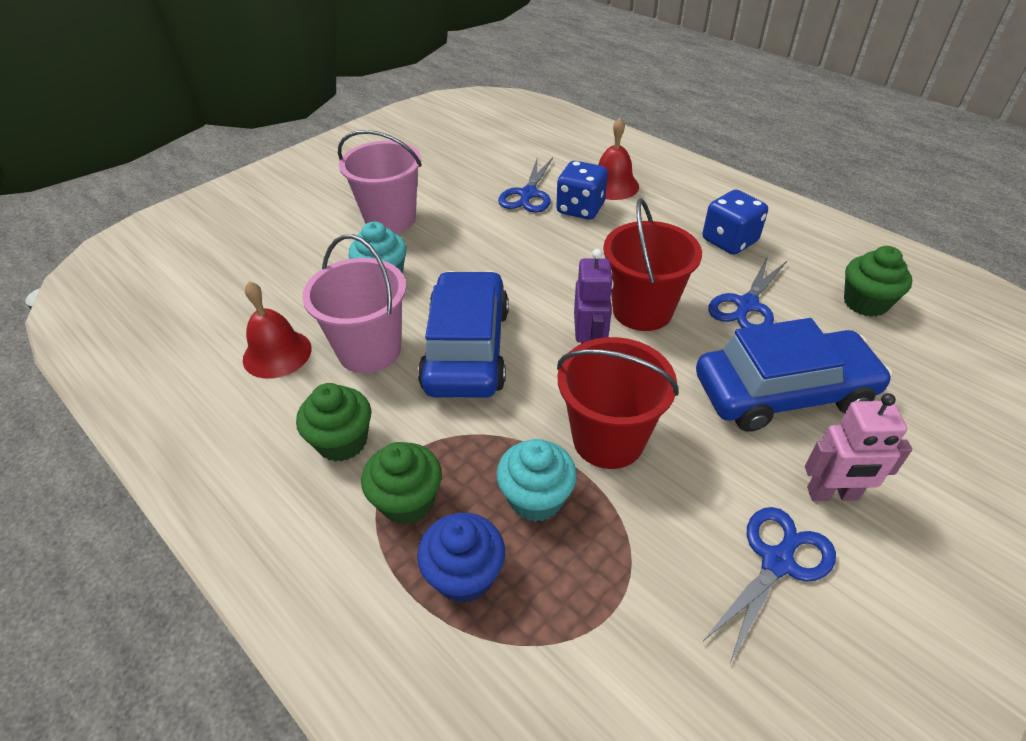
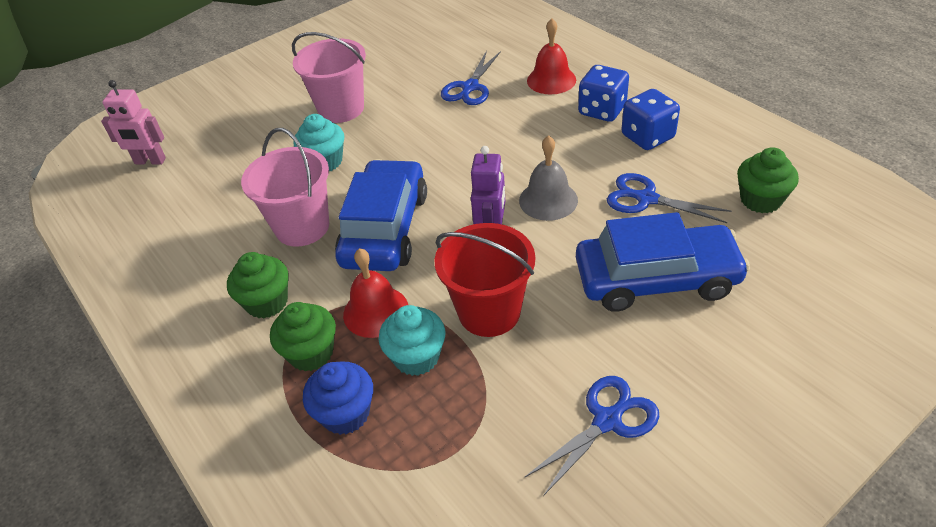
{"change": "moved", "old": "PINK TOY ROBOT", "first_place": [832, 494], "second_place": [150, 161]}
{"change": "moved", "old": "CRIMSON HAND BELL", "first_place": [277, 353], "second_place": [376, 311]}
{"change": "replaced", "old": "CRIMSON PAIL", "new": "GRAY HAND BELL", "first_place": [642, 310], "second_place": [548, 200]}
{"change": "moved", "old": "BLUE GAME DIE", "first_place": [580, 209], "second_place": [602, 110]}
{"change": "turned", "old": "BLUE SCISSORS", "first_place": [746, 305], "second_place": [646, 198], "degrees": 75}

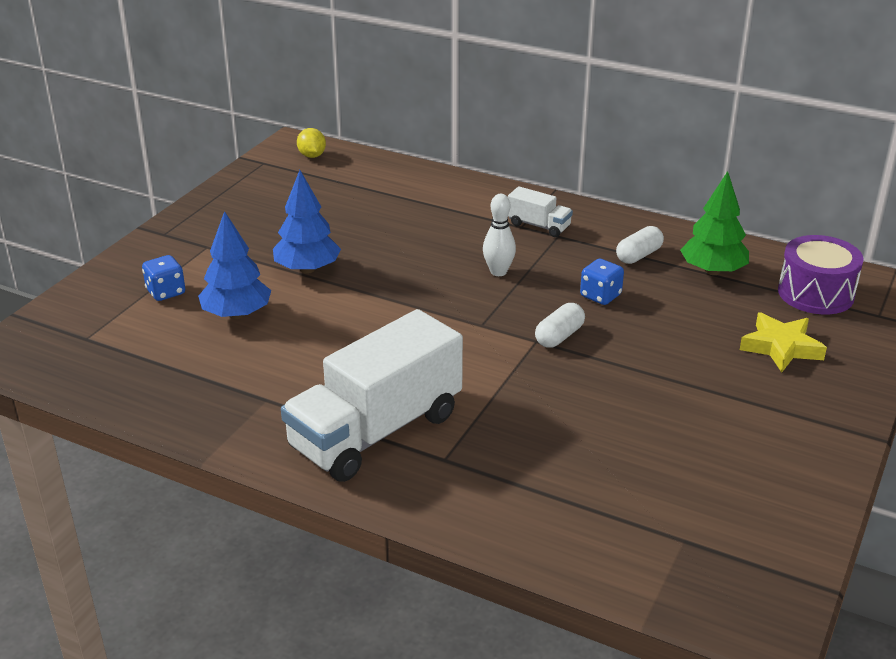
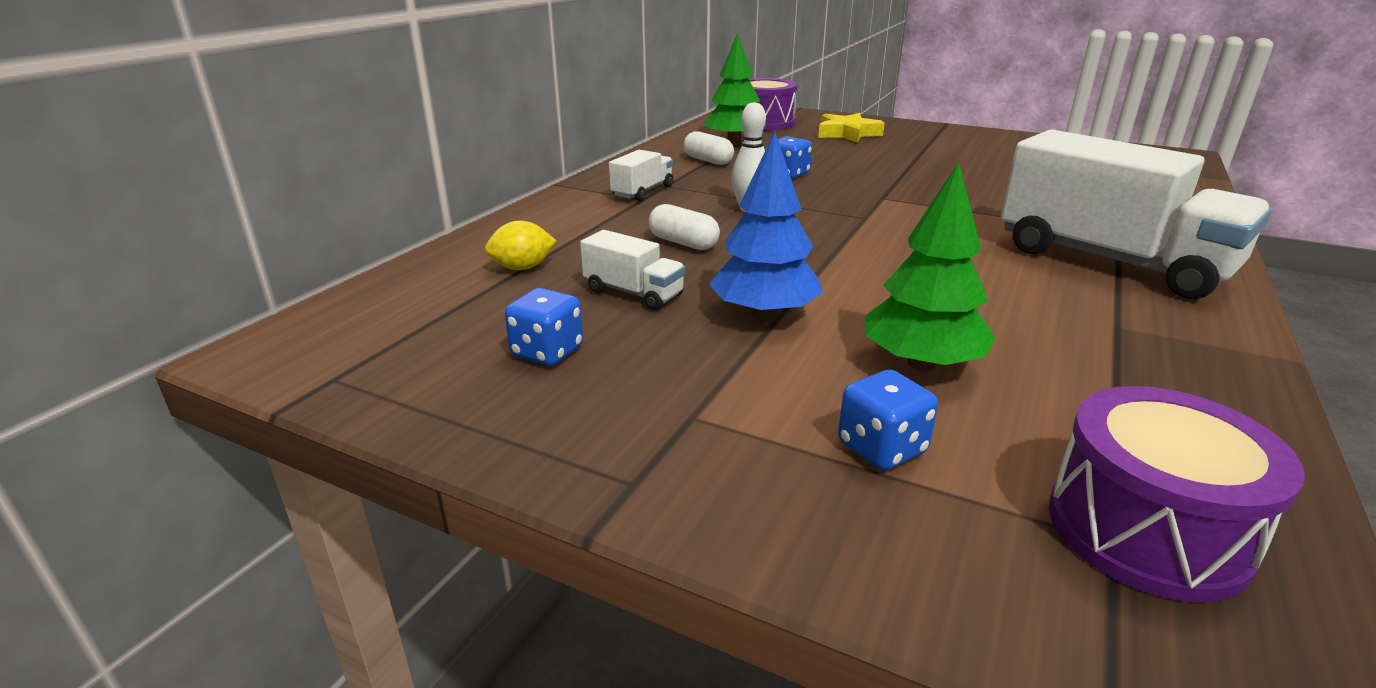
{"change": "moved", "old": "YELLOW TOY LEMON", "first_place": [312, 156], "second_place": [523, 268]}
{"change": "added", "new": "BLUE GAME DIE", "second_place": [547, 352]}
{"change": "added", "new": "PURE WHITE TOY TRUCK", "second_place": [633, 293]}
{"change": "moved", "old": "PURE WHITE PILL SHAPE", "first_place": [559, 336], "second_place": [683, 243]}
{"change": "recoloured", "old": "BLUE TREE", "new": "GREEN TREE", "first_place": [236, 314], "second_place": [921, 364]}
{"change": "added", "new": "PURPLE SNARE DRUM", "second_place": [1146, 530]}

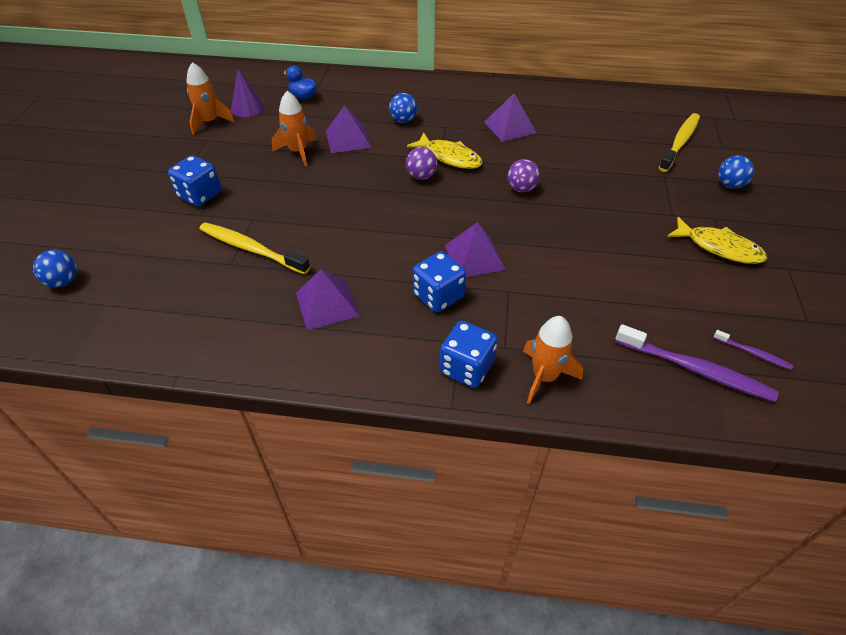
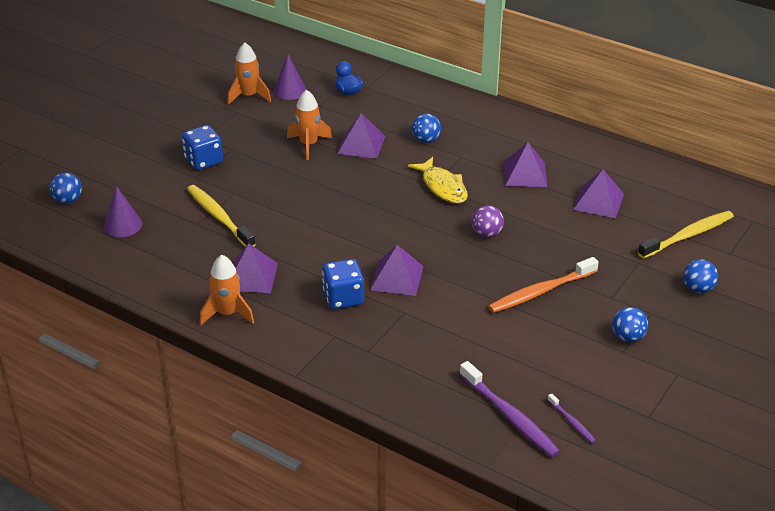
{"change": "added", "new": "PURPLE CONE", "second_place": [123, 225]}
{"change": "moved", "old": "ORANGE-COLOURED TOY ROCKET", "first_place": [544, 377], "second_place": [227, 313]}
{"change": "added", "new": "ORANGE-COLOURED TOOTHBRUSH", "second_place": [540, 292]}
{"change": "added", "new": "PURPLE PYRAMID", "second_place": [598, 201]}
{"change": "replaced", "old": "YELLOW FISH FIGURE", "new": "BLUE BALL", "first_place": [719, 247], "second_place": [627, 337]}
{"change": "removed", "old": "PURPLE BALL", "first_place": [421, 176]}
{"change": "removed", "old": "BLUE GAME DIE", "first_place": [466, 368]}

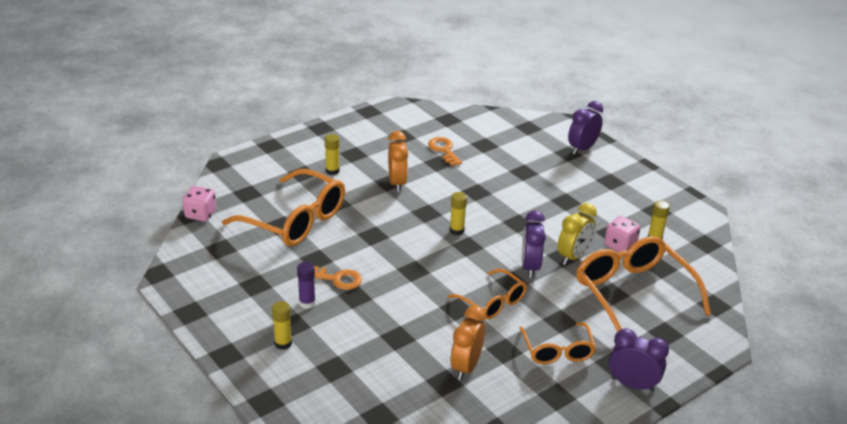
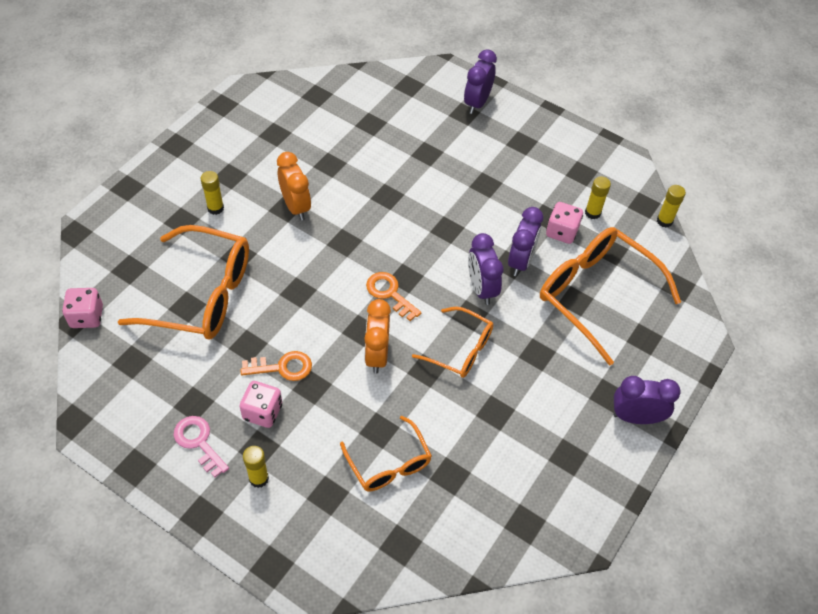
{"change": "added", "new": "PINK LATCHKEY", "second_place": [199, 442]}
{"change": "replaced", "old": "PURPLE STICK OF GLUE", "new": "PINK GAME DIE", "first_place": [307, 303], "second_place": [262, 412]}
{"change": "moved", "old": "ORANGE-COLOURED GLASSES", "first_place": [557, 351], "second_place": [389, 464]}
{"change": "moved", "old": "ORANGE-COLOURED BEDSIDE CLOCK", "first_place": [466, 367], "second_place": [377, 355]}
{"change": "moved", "old": "ORANGE-COLOURED LATCHKEY", "first_place": [444, 150], "second_place": [390, 293]}
{"change": "recoloured", "old": "YELLOW BEDSIDE CLOCK", "new": "PURPLE BEDSIDE CLOCK", "first_place": [573, 257], "second_place": [520, 261]}
{"change": "moved", "old": "YELLOW STICK OF GLUE", "first_place": [457, 230], "second_place": [664, 221]}

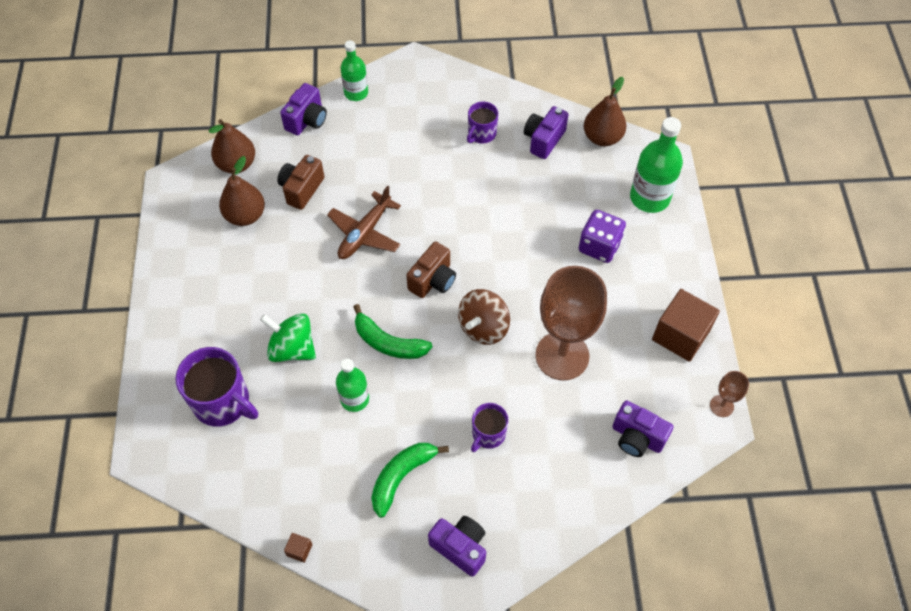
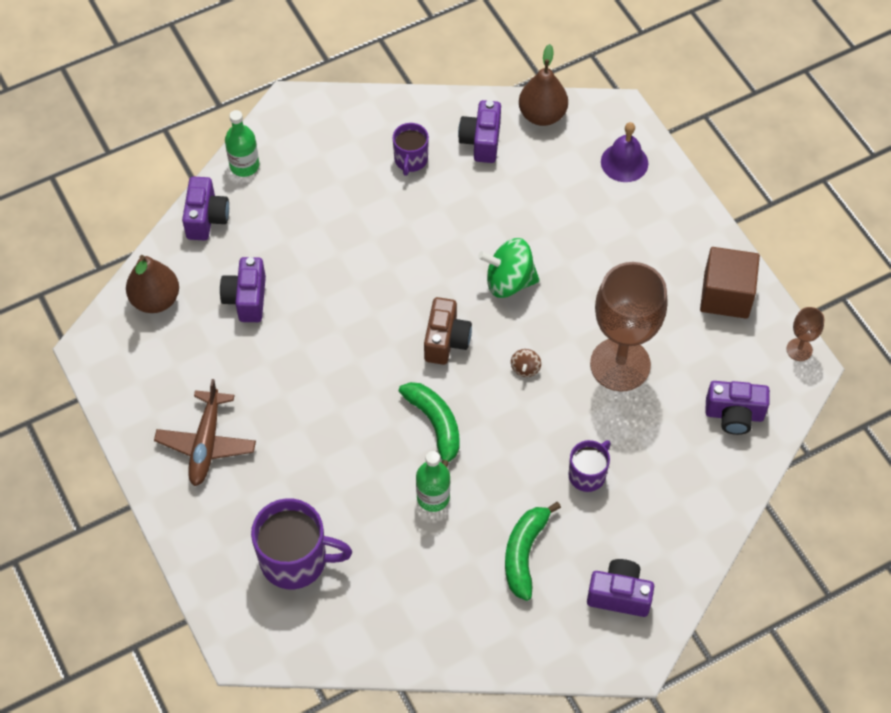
{"change": "moved", "old": "BROWN AEROPLANE", "first_place": [365, 233], "second_place": [206, 444]}
{"change": "recoloured", "old": "BROWN CAMERA", "new": "PURPLE CAMERA", "first_place": [301, 189], "second_place": [246, 299]}
{"change": "turned", "old": "GREEN BANANA FRUIT", "first_place": [388, 342], "second_place": [435, 425], "degrees": -120}
{"change": "moved", "old": "GREEN SPINNING TOP", "first_place": [292, 348], "second_place": [509, 281]}
{"change": "resized", "old": "BROWN SPINNING TOP", "first_place": [483, 327], "second_place": [525, 368], "factor": 0.47}
{"change": "turned", "old": "PURPLE MUG", "first_place": [488, 434], "second_place": [588, 474], "degrees": -150}
{"change": "replaced", "old": "GREEN FLASK", "new": "PURPLE HAND BELL", "first_place": [649, 197], "second_place": [624, 162]}
{"change": "removed", "old": "BROWN PEAR", "first_place": [245, 215]}
{"change": "removed", "old": "BROWN SOLID CUBE", "first_place": [299, 550]}
{"change": "removed", "old": "PURPLE GAME DIE", "first_place": [599, 246]}

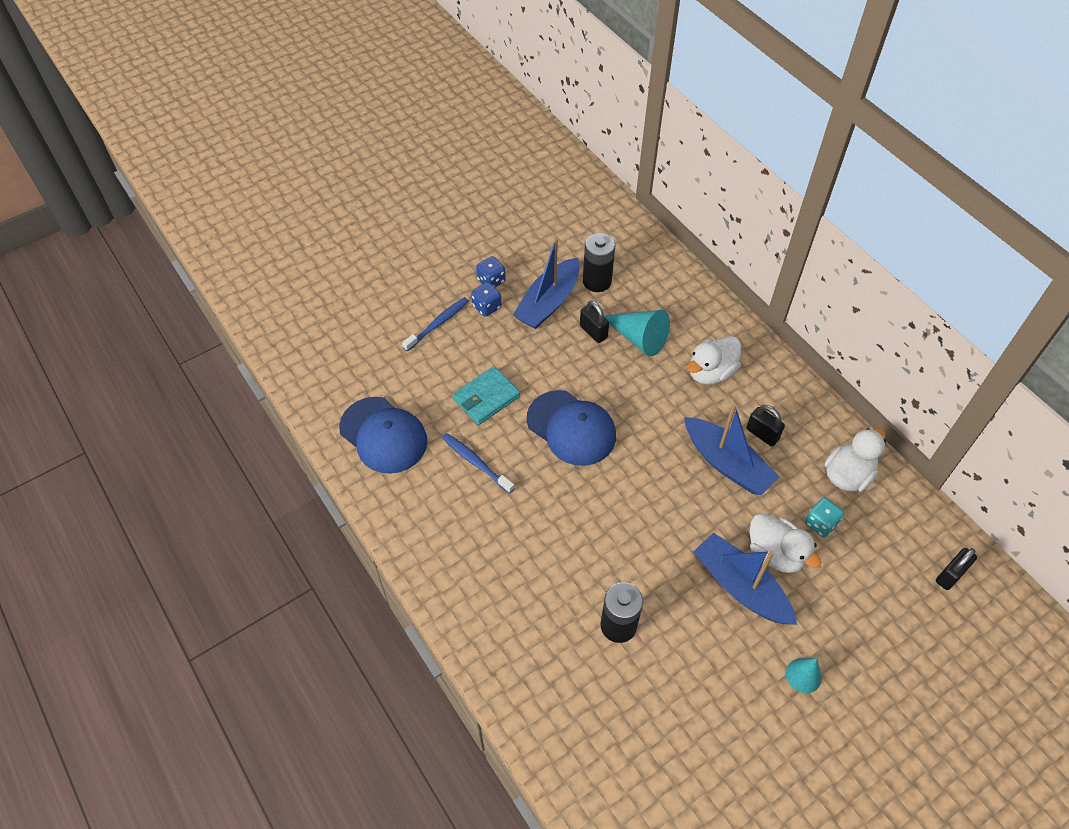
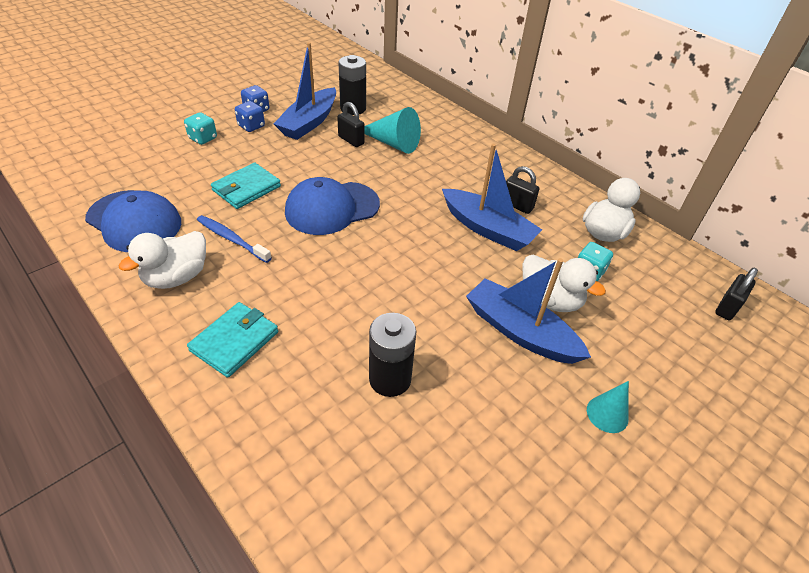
{"change": "moved", "old": "PURE WHITE TOY DUCK", "first_place": [711, 372], "second_place": [177, 277]}
{"change": "replaced", "old": "BLUE TOOTHBRUSH", "new": "TEAL GAME DIE", "first_place": [438, 324], "second_place": [203, 138]}
{"change": "added", "new": "TEAL BILLFOLD", "second_place": [235, 341]}
{"change": "turned", "old": "BLUE CAP", "first_place": [571, 428], "second_place": [332, 208], "degrees": 120}

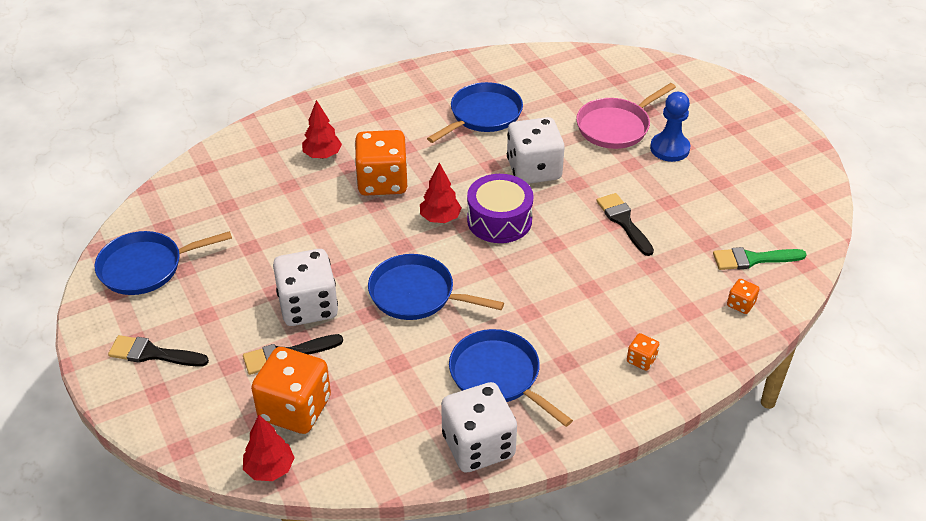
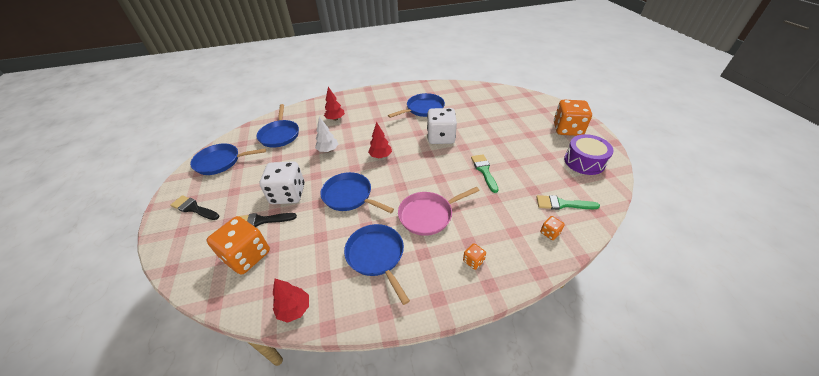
{"change": "added", "new": "BLUE PAN", "second_place": [280, 135]}
{"change": "moved", "old": "CRIMSON TREE", "first_place": [269, 469], "second_place": [294, 309]}
{"change": "added", "new": "PURE WHITE TREE", "second_place": [328, 150]}
{"change": "moved", "old": "PINK PAN", "first_place": [616, 126], "second_place": [428, 215]}
{"change": "recoloured", "old": "JET-BLACK BRUSH", "new": "GREEN BRUSH", "first_place": [623, 221], "second_place": [484, 171]}
{"change": "moved", "old": "ORANGE-COLOURED GAME DIE", "first_place": [382, 182], "second_place": [567, 129]}
{"change": "moved", "old": "PURPLE SNARE DRUM", "first_place": [499, 220], "second_place": [584, 161]}
{"change": "removed", "old": "PURE WHITE GAME DIE", "first_place": [478, 446]}
{"change": "removed", "old": "BLUE CHESS PAWN", "first_place": [669, 148]}

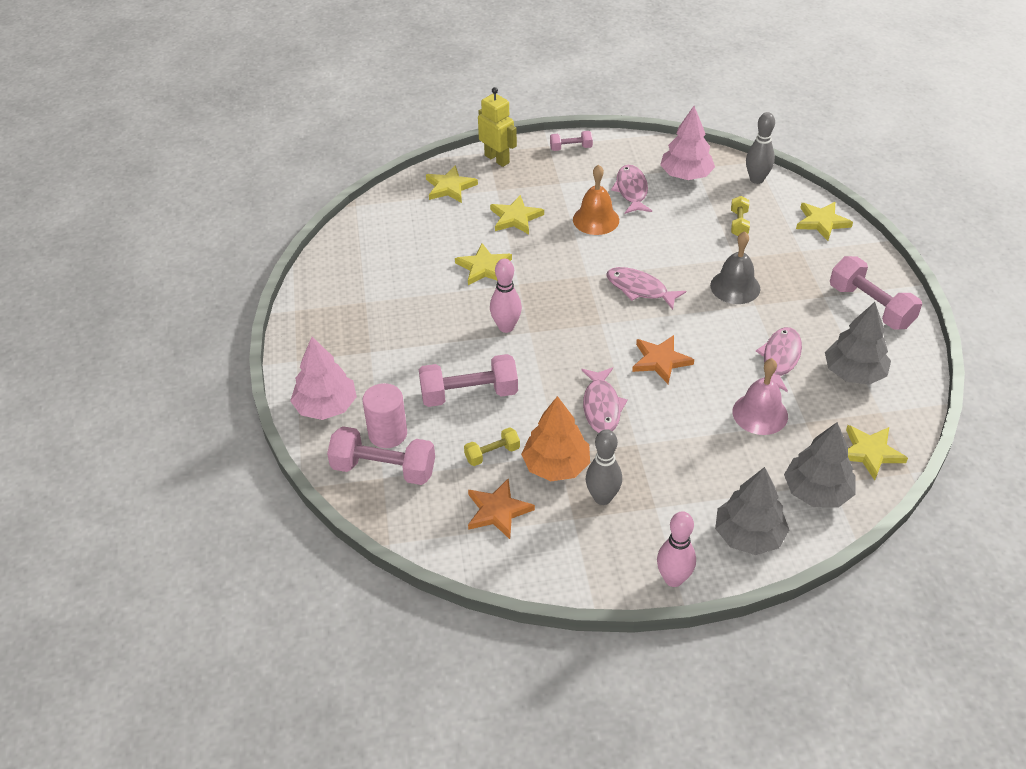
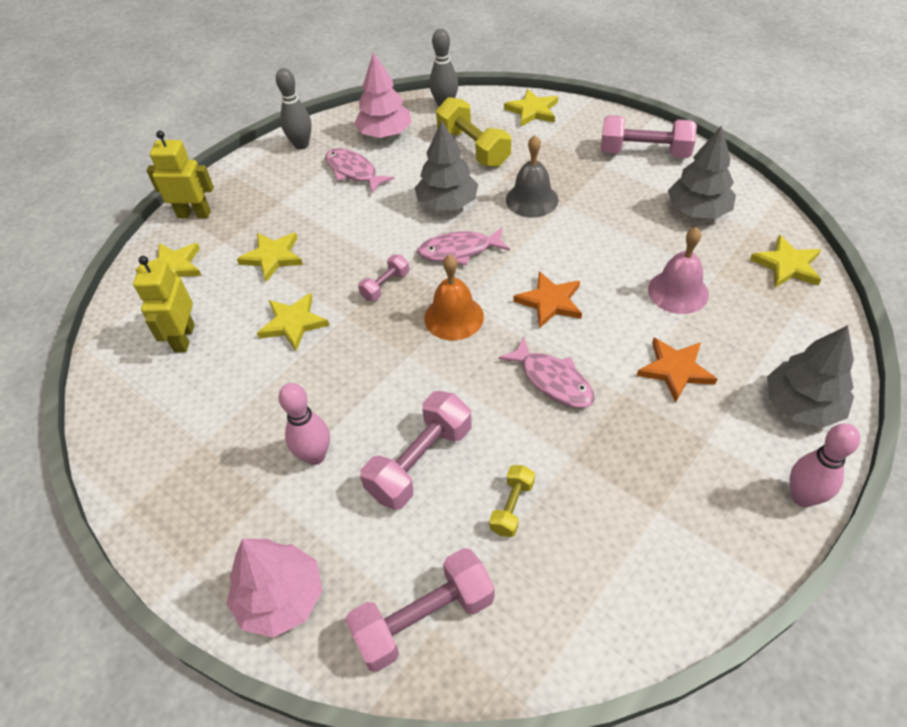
{"change": "added", "new": "YELLOW TOY ROBOT", "second_place": [183, 338]}
{"change": "moved", "old": "GRAY SKITTLE", "first_place": [602, 498], "second_place": [301, 145]}
{"change": "moved", "old": "PINK SKITTLE", "first_place": [506, 327], "second_place": [315, 456]}
{"change": "moved", "old": "PINK FREE WEIGHT", "first_place": [571, 148], "second_place": [385, 285]}
{"change": "moved", "old": "GRAY TREE", "first_place": [817, 491], "second_place": [447, 203]}
{"change": "moved", "old": "ORANGE-COLOURED HAND BELL", "first_place": [596, 219], "second_place": [454, 317]}
{"change": "resized", "old": "YELLOW FREE WEIGHT", "first_place": [739, 223], "second_place": [473, 148], "factor": 1.86}
{"change": "moved", "old": "ORANGE-COLOURED STAR", "first_place": [498, 511], "second_place": [675, 370]}
{"change": "removed", "old": "PINK SOLID CYLINDER", "first_place": [387, 433]}
{"change": "removed", "old": "ORANGE-COLOURED TREE", "first_place": [556, 466]}
{"change": "removed", "old": "PINK FISH FIGURE", "first_place": [780, 359]}

